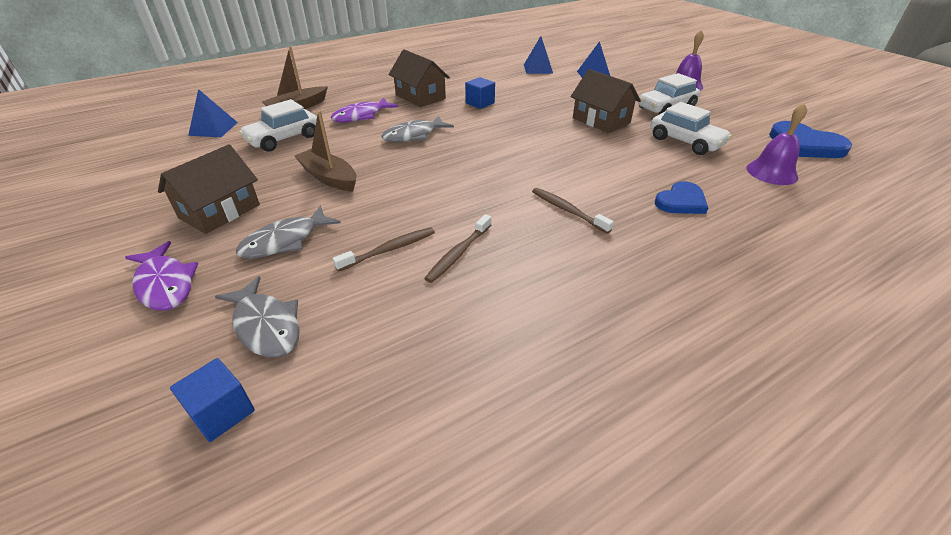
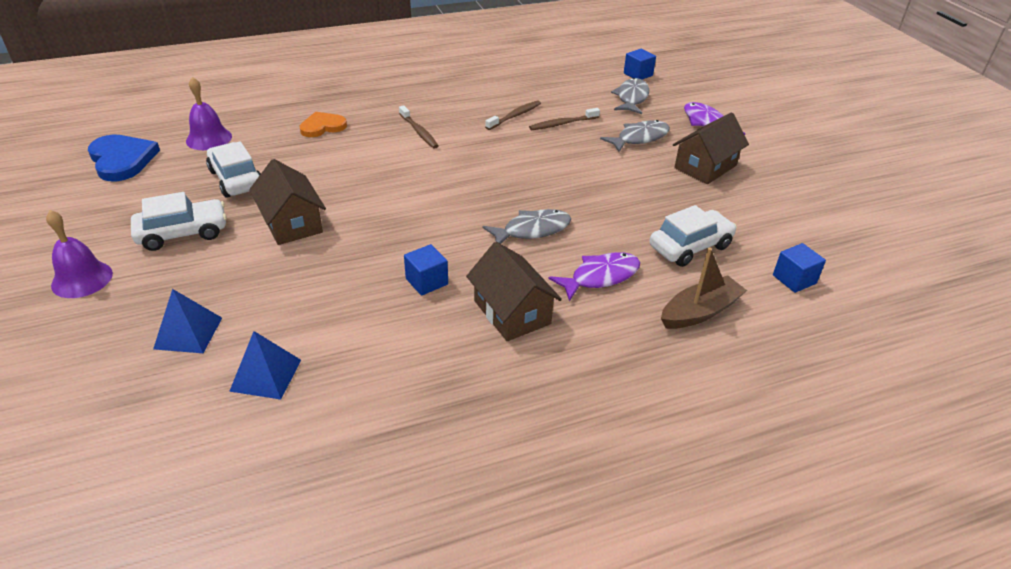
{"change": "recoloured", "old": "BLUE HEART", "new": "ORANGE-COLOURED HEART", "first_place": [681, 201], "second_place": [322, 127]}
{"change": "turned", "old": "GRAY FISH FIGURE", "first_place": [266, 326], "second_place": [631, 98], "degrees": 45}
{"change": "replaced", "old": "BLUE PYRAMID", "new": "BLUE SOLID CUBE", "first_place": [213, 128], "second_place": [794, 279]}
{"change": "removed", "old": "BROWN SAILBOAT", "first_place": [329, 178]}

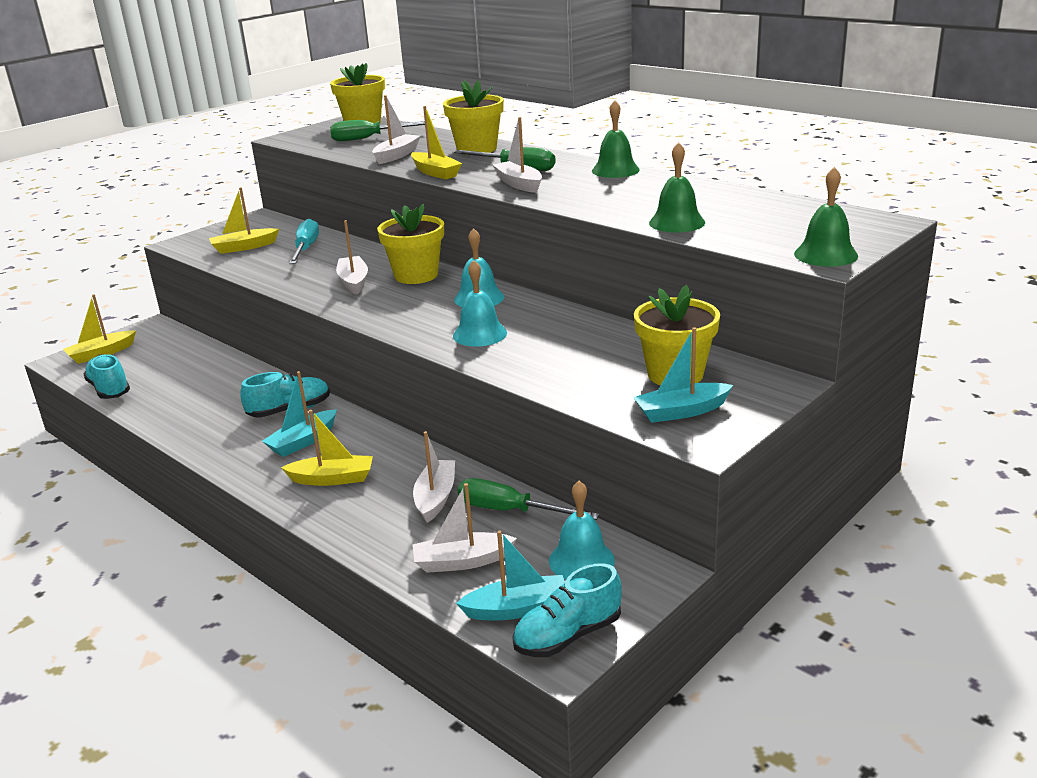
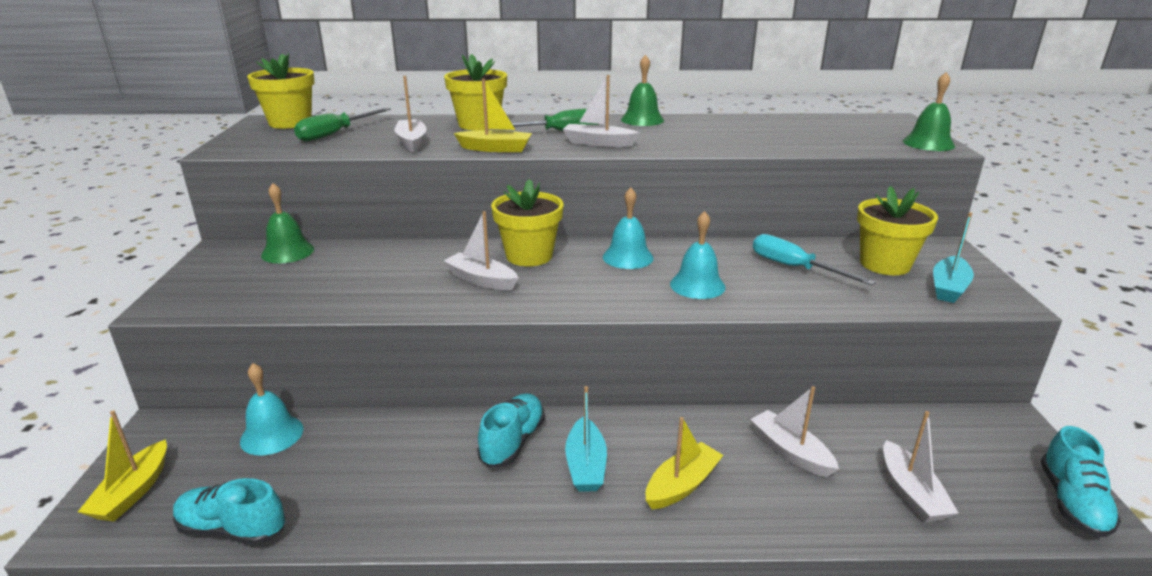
{"change": "moved", "old": "TEAL HAND BELL", "first_place": [581, 560], "second_place": [272, 435]}
{"change": "moved", "old": "GREEN HAND BELL", "first_place": [677, 222], "second_place": [287, 252]}
{"change": "moved", "old": "TEAL SCREWDRIVER", "first_place": [306, 249], "second_place": [795, 268]}
{"change": "turned", "old": "PURE WHITE SAILBOAT", "first_place": [462, 561], "second_place": [911, 493], "degrees": -45}
{"change": "removed", "old": "YELLOW SAILBOAT", "first_place": [244, 247]}
{"change": "removed", "old": "TEAL SAILBOAT", "first_place": [517, 609]}
{"change": "removed", "old": "GREEN SCREWDRIVER", "first_place": [511, 511]}

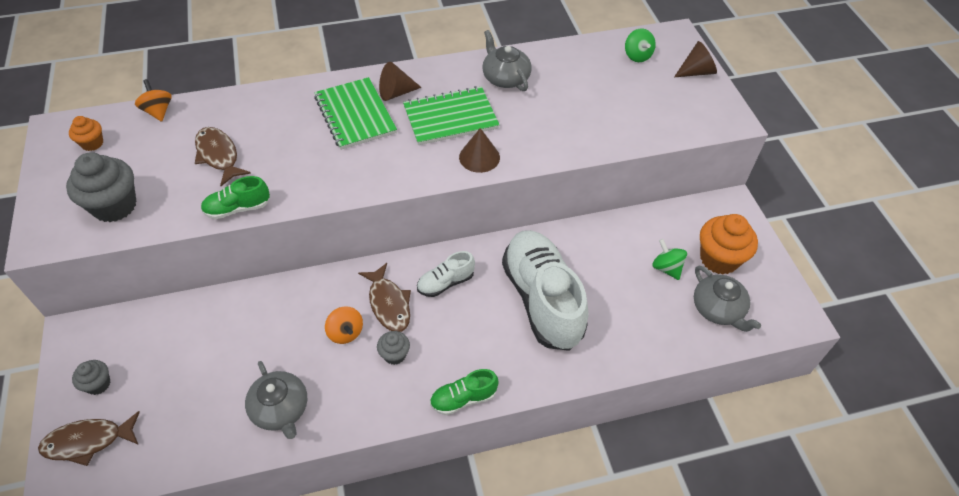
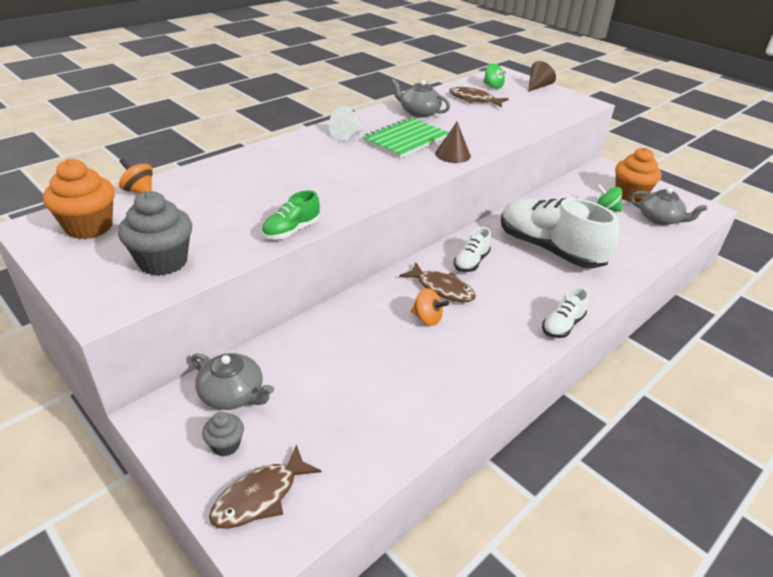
{"change": "resized", "old": "ORANGE-COLOURED MUFFIN", "first_place": [92, 143], "second_place": [89, 227], "factor": 1.89}
{"change": "moved", "old": "GRAY TEAPOT", "first_place": [280, 409], "second_place": [233, 394]}
{"change": "recoloured", "old": "BROWN CONE", "new": "PURE WHITE CONE", "first_place": [396, 93], "second_place": [346, 136]}
{"change": "moved", "old": "BROWN FISH FIGURE", "first_place": [218, 155], "second_place": [474, 100]}
{"change": "recoloured", "old": "GREEN SNEAKER", "new": "PURE WHITE SNEAKER", "first_place": [463, 399], "second_place": [562, 325]}
{"change": "removed", "old": "GREEN NOTEBOOK", "first_place": [355, 115]}
{"change": "removed", "old": "GRAY MUFFIN", "first_place": [394, 355]}

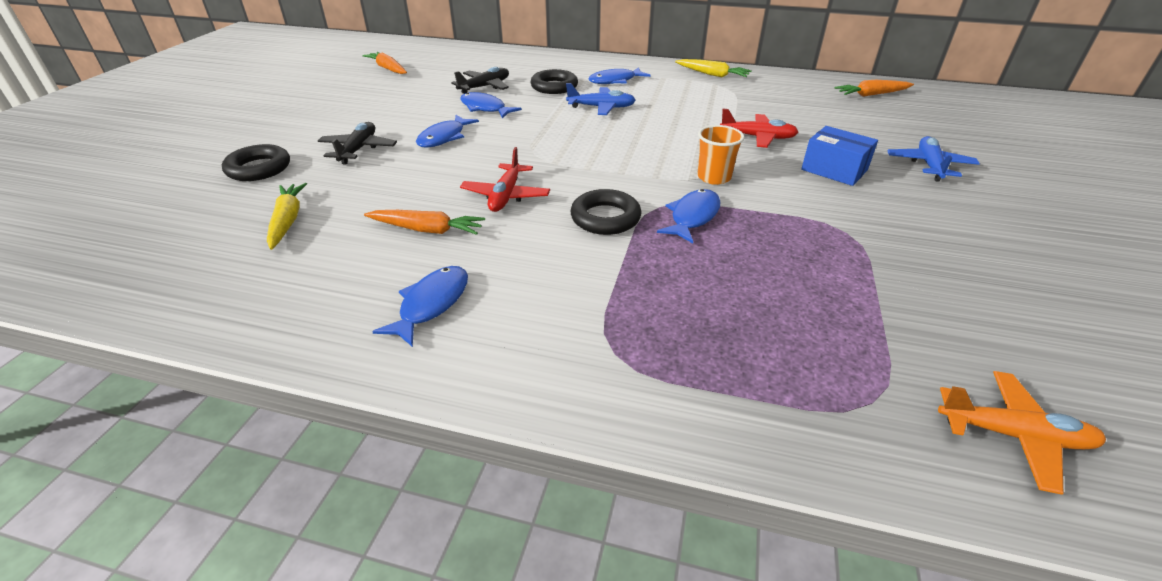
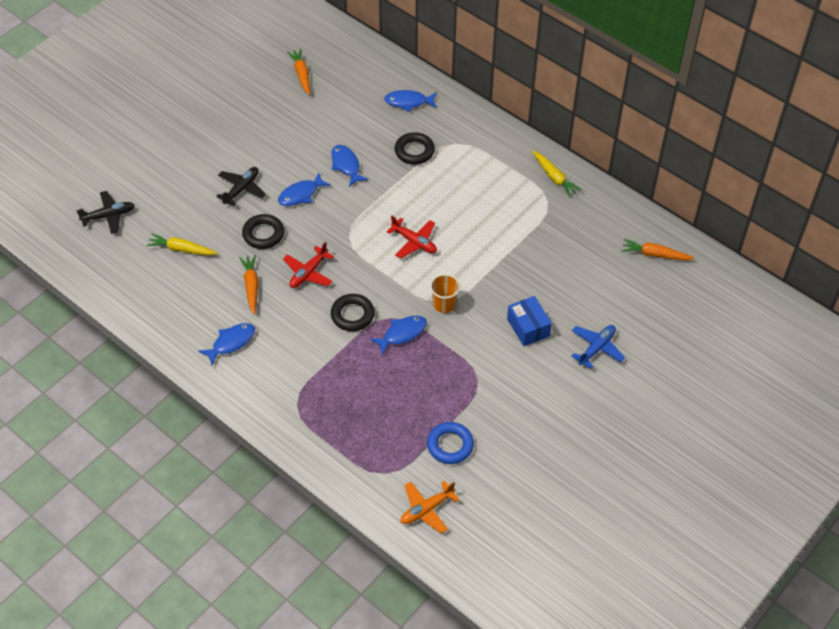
{"change": "moved", "old": "JET-BLACK AEROPLANE", "first_place": [485, 87], "second_place": [108, 216]}
{"change": "turned", "old": "YELLOW ROOT VEGETABLE", "first_place": [287, 221], "second_place": [181, 249], "degrees": -90}
{"change": "turned", "old": "ORANGE-COLOURED ROOT VEGETABLE", "first_place": [427, 230], "second_place": [251, 286], "degrees": -135}
{"change": "moved", "old": "JET-BLACK RING", "first_place": [259, 168], "second_place": [263, 234]}
{"change": "moved", "old": "BLUE FISH FIGURE", "first_place": [615, 81], "second_place": [408, 102]}
{"change": "moved", "old": "CRIMSON AEROPLANE", "first_place": [757, 137], "second_place": [414, 242]}
{"change": "turned", "old": "ORANGE-COLOURED AEROPLANE", "first_place": [1013, 436], "second_place": [426, 509], "degrees": 105}
{"change": "added", "new": "BLUE RING", "second_place": [450, 445]}
{"change": "removed", "old": "BLUE AEROPLANE", "first_place": [601, 108]}

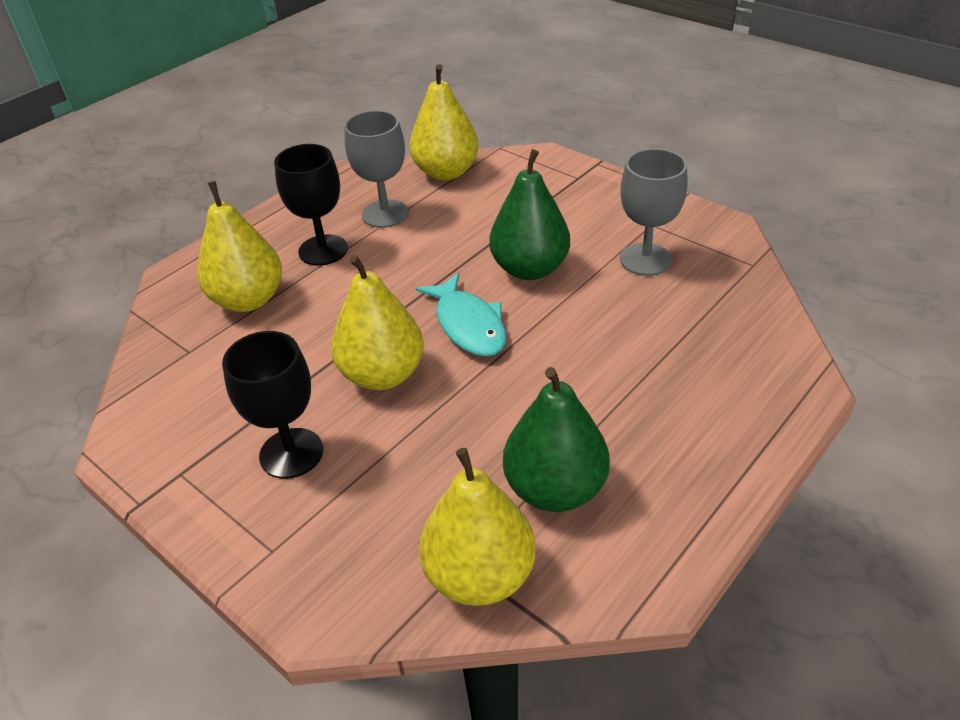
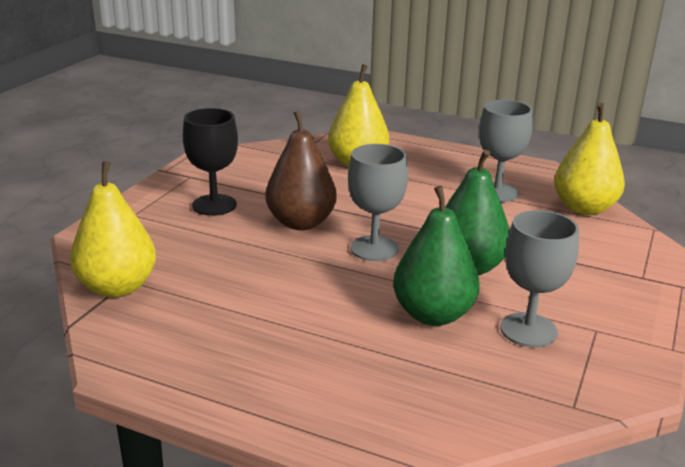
{"change": "recoloured", "old": "YELLOW PEAR", "new": "BROWN PEAR", "first_place": [382, 374], "second_place": [301, 223]}
{"change": "replaced", "old": "TEAL FISH FIGURE", "new": "GRAY WINE GLASS", "first_place": [468, 325], "second_place": [374, 248]}
{"change": "moved", "old": "GREEN PEAR", "first_place": [555, 489], "second_place": [433, 315]}
{"change": "removed", "old": "JET-BLACK WINE GLASS", "first_place": [323, 250]}

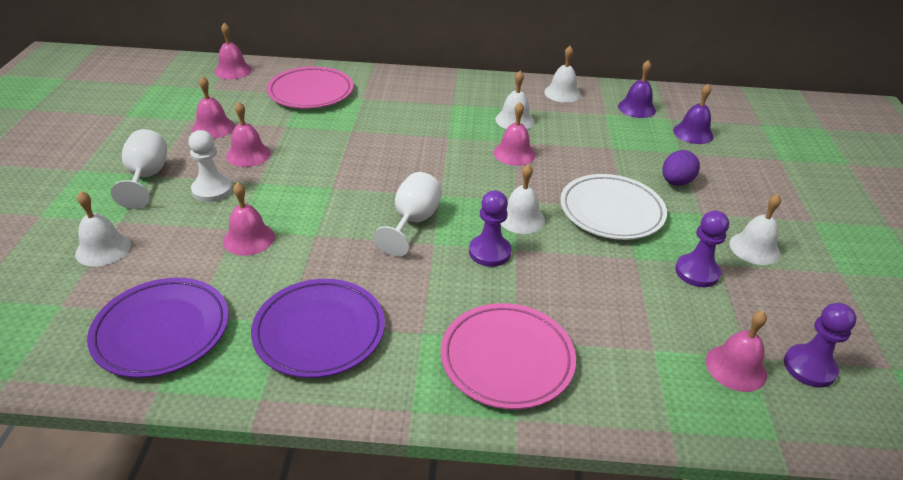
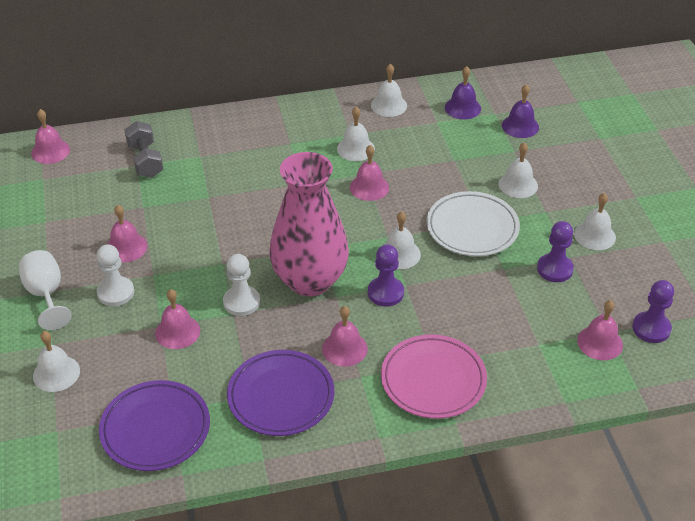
{"change": "replaced", "old": "PINK FLAT DISH", "new": "GRAY FREE WEIGHT", "first_place": [311, 92], "second_place": [145, 160]}
{"change": "added", "new": "PURE WHITE CHESS PAWN", "second_place": [241, 302]}
{"change": "replaced", "old": "PURE WHITE WINE GLASS", "new": "PINK VASE", "first_place": [413, 222], "second_place": [310, 280]}
{"change": "moved", "old": "PINK HAND BELL", "first_place": [213, 127], "second_place": [344, 348]}
{"change": "replaced", "old": "PURPLE TOY EGG", "new": "PURE WHITE HAND BELL", "first_place": [676, 182], "second_place": [518, 184]}

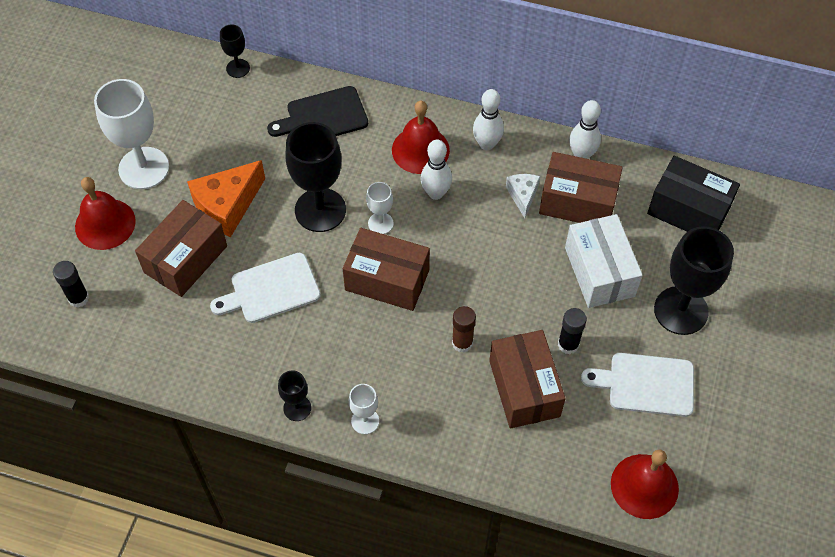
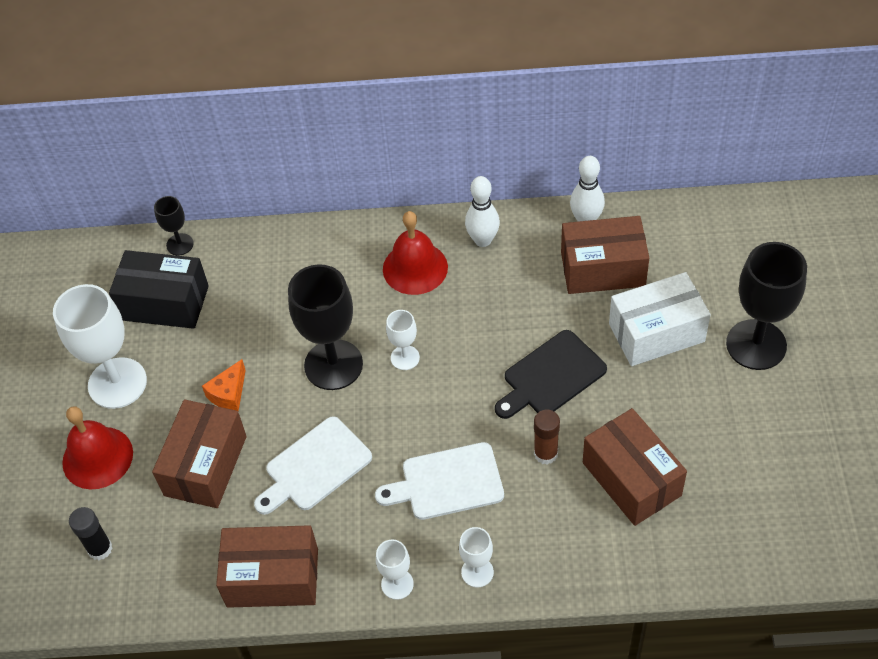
{"change": "moved", "old": "JET-BLACK PARCEL", "first_place": [688, 210], "second_place": [165, 303]}
{"change": "resized", "old": "ORANGE-COLOURED CHEESE WEDGE", "first_place": [227, 206], "second_place": [229, 393], "factor": 0.55}
{"change": "moved", "old": "BROWN PARCEL", "first_place": [387, 280], "second_place": [272, 577]}
{"change": "moved", "old": "PURE WHITE CUTTING BOARD", "first_place": [646, 384], "second_place": [447, 483]}
{"change": "recoloured", "old": "JET-BLACK WINE GLASS", "new": "PURE WHITE WINE GLASS", "first_place": [297, 408], "second_place": [397, 584]}
{"change": "moved", "old": "JET-BLACK CUTTING BOARD", "first_place": [323, 117], "second_place": [551, 376]}
{"change": "turned", "old": "PURE WHITE PARCEL", "first_place": [599, 272], "second_place": [656, 333], "degrees": -75}
{"change": "removed", "old": "PURE WHITE SKITTLE", "first_place": [436, 193]}
{"change": "removed", "old": "PURE WHITE CHEESE WEDGE", "first_place": [523, 196]}
{"change": "removed", "old": "JET-BLACK STICK OF GLUE", "first_place": [568, 344]}
{"change": "removed", "old": "CRIMSON HAND BELL", "first_place": [644, 486]}

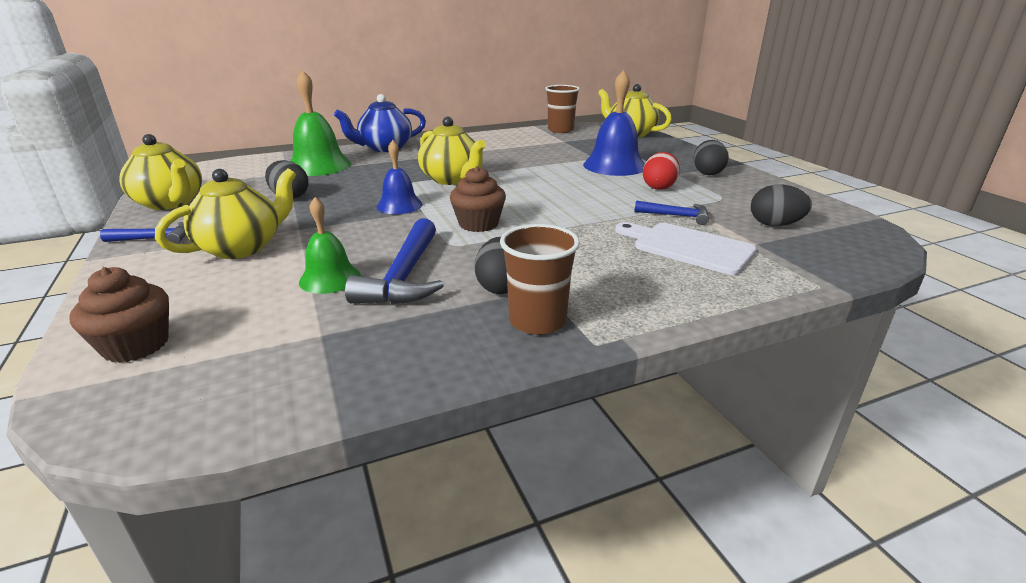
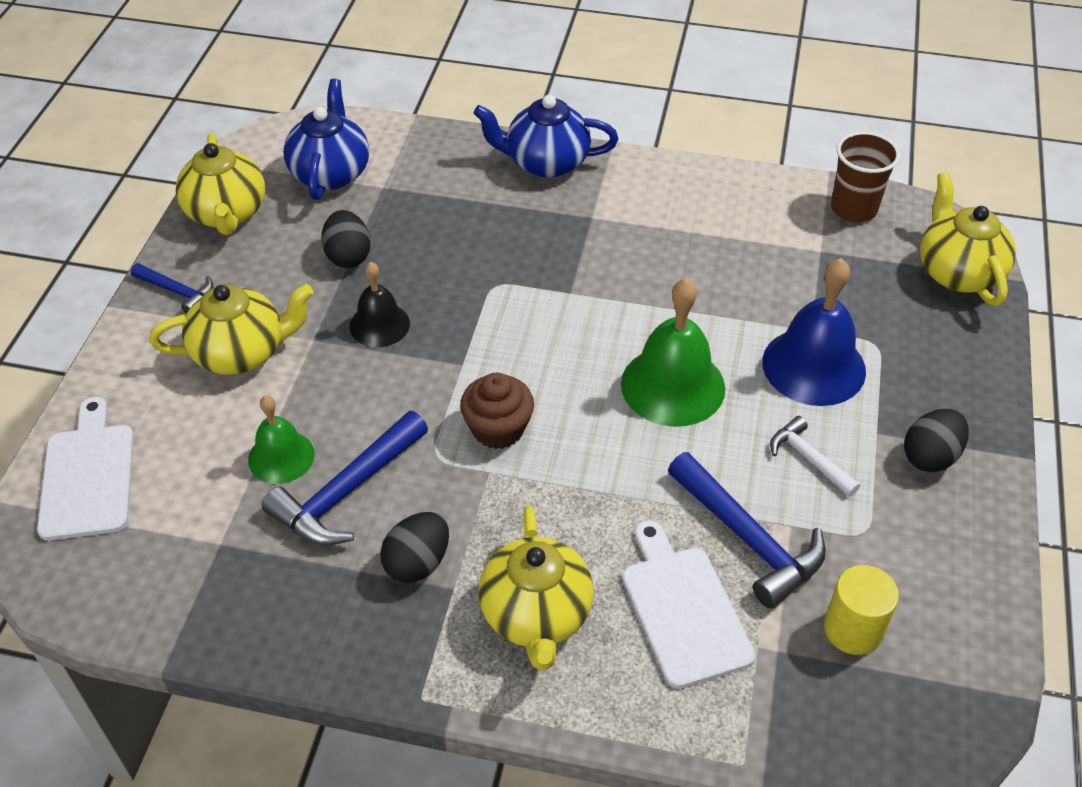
{"change": "replaced", "old": "BROWN MUFFIN", "new": "PURE WHITE CUTTING BOARD", "first_place": [136, 345], "second_place": [88, 476]}
{"change": "added", "new": "BLUE TEAPOT", "second_place": [330, 173]}
{"change": "added", "new": "JET-BLACK HAND BELL", "second_place": [379, 325]}
{"change": "moved", "old": "YELLOW TEAPOT", "first_place": [452, 179], "second_place": [536, 615]}
{"change": "moved", "old": "GREEN HAND BELL", "first_place": [319, 166], "second_place": [673, 385]}
{"change": "resized", "old": "BLUE CARPENTER'S HAMMER", "first_place": [676, 216], "second_place": [748, 539], "factor": 1.75}
{"change": "replaced", "old": "CRIMSON TOY EGG", "new": "PURE WHITE CARPENTER'S HAMMER", "first_place": [659, 187], "second_place": [809, 458]}
{"change": "replaced", "old": "JET-BLACK TOY EGG", "new": "YELLOW SOLID CYLINDER", "first_place": [774, 225], "second_place": [853, 629]}
{"change": "removed", "old": "BLUE HAND BELL", "first_place": [399, 205]}
{"change": "removed", "old": "BROWN BEAKER", "first_place": [537, 321]}

